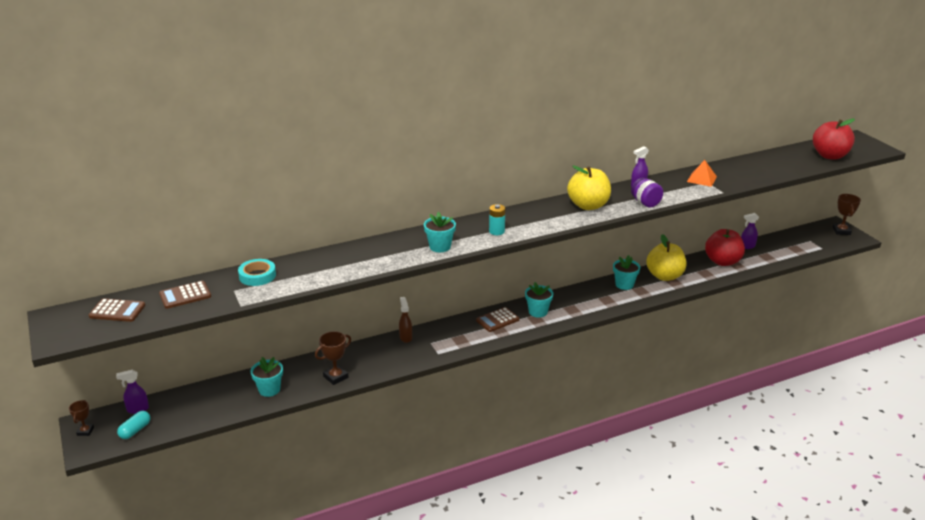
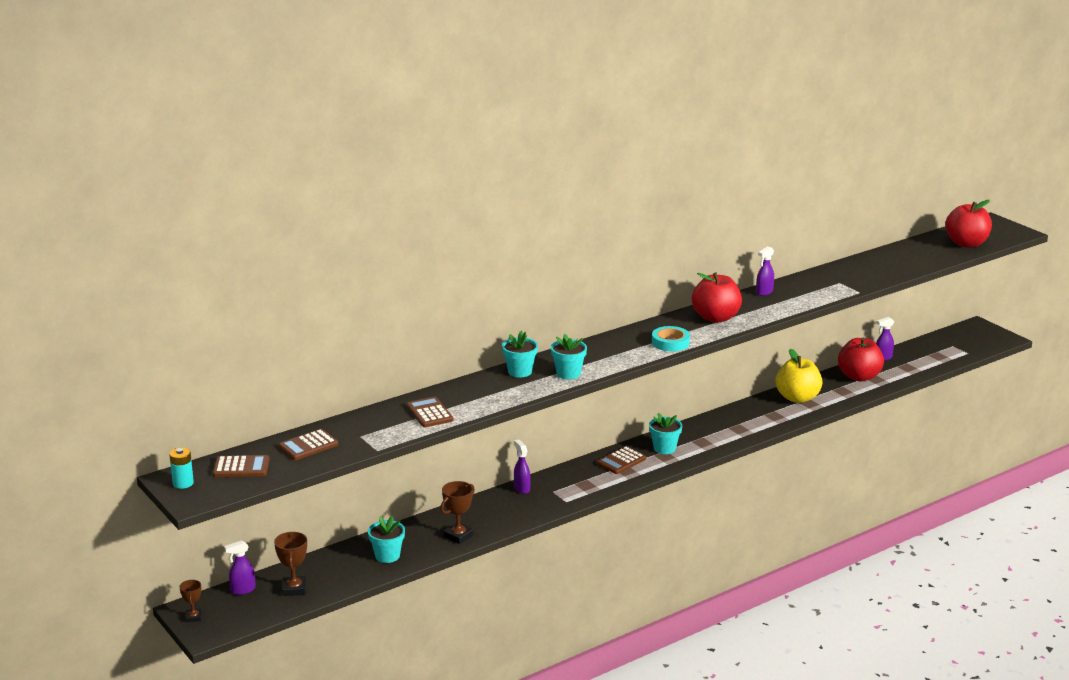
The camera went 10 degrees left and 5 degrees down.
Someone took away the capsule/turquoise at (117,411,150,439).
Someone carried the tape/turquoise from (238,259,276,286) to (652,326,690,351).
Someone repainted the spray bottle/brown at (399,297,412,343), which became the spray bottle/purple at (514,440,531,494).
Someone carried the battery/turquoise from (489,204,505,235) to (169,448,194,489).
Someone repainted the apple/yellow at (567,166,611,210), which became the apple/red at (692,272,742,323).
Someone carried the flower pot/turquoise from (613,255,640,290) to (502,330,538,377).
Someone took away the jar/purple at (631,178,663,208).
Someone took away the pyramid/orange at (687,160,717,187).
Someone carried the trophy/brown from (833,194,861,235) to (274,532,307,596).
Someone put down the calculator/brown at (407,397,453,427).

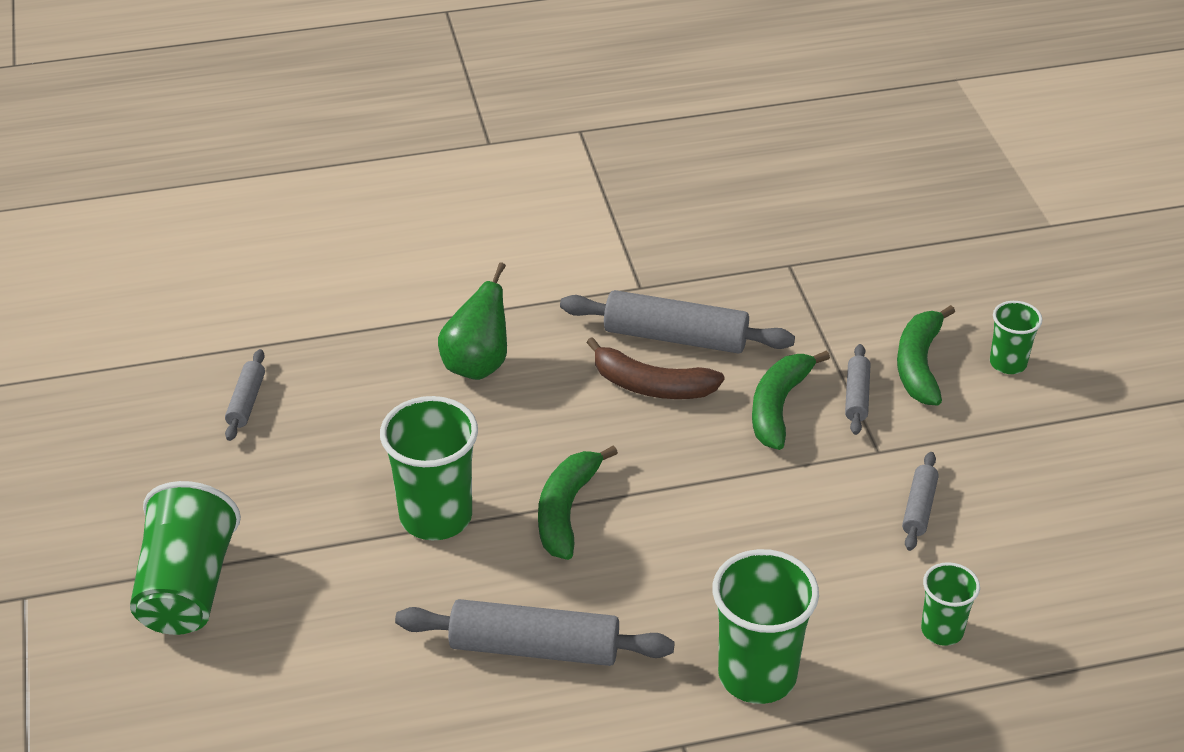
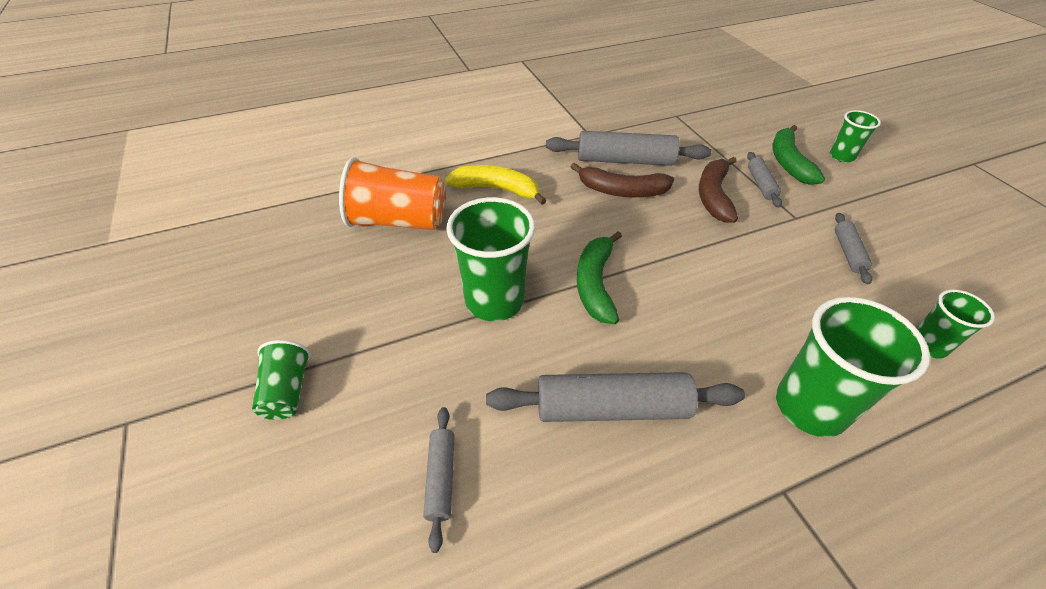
The camera went 10 degrees left and 5 degrees up.
Someone scaled the cup/green at (130,481,241,635) by 0.55.
Someone carried the rolling pin/grey from (225,349,265,441) to (423,407,455,553).
Someone swapped the pear/green at (438,262,507,380) for the banana/yellow at (445,165,547,205).
Someone repainted the banana/green at (752,350,830,450), which became the banana/brown at (699,157,738,223).
Someone put down the cup/orange at (339,157,445,230).

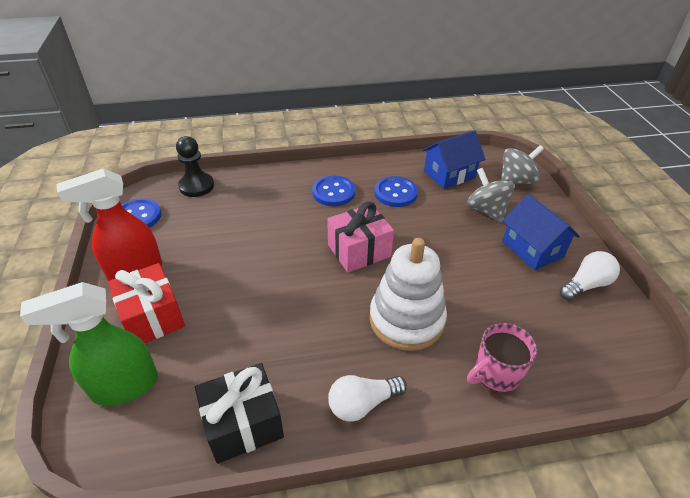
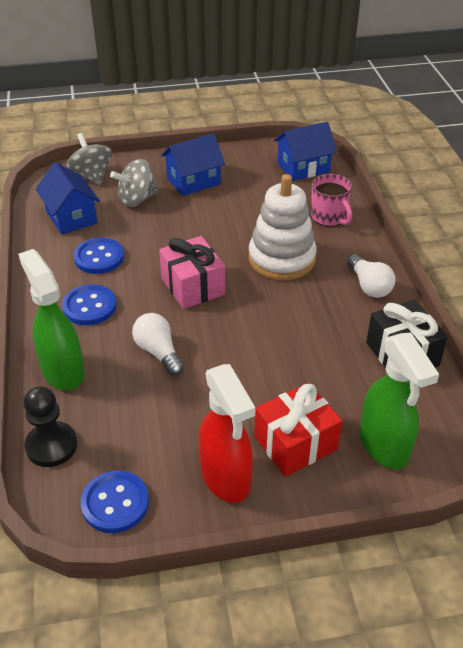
The camera went 90 degrees left and 0 degrees up.
Someone carried the light bulb/white from (560,251,620,301) to (132,313,184,376).
Someone put down the spray bottle/green at (18,249,85,391).
Someone put down the house/blue at (274,122,337,181).

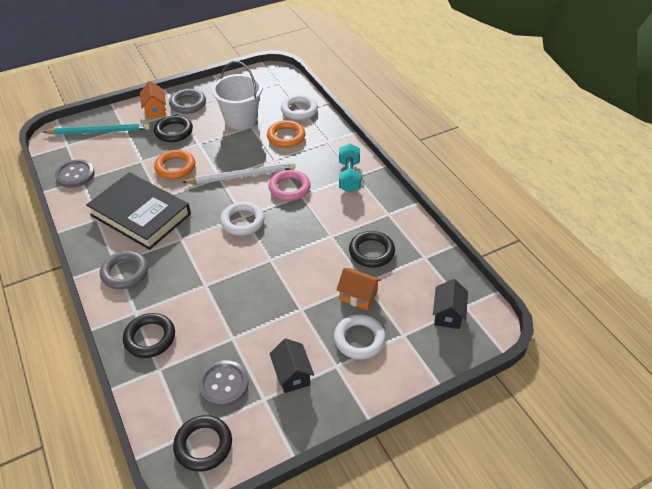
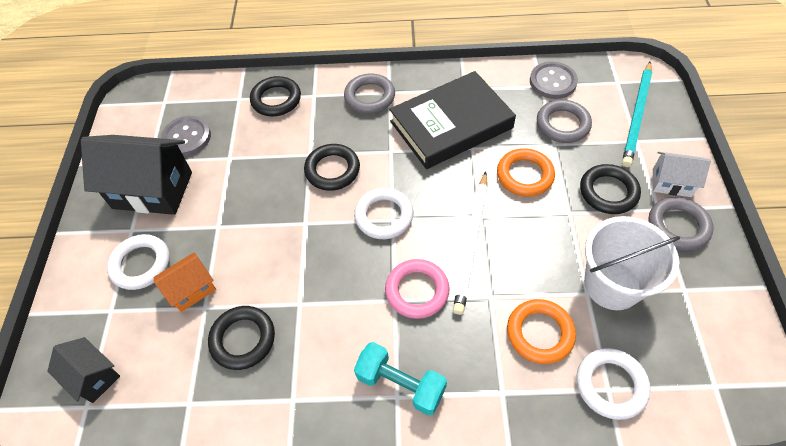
The camera went 120 degrees right and 10 degrees up.
Someone repainted the house/orange at (140,81,166,119), which became the house/white at (653,152,711,197).
Someone carried the ring/black from (173,415,232,472) to (304,144,360,191).
Someone scaled the house/black at (269,339,314,393) by 1.88.
Someone put down the ring/grey at (537,100,592,143).

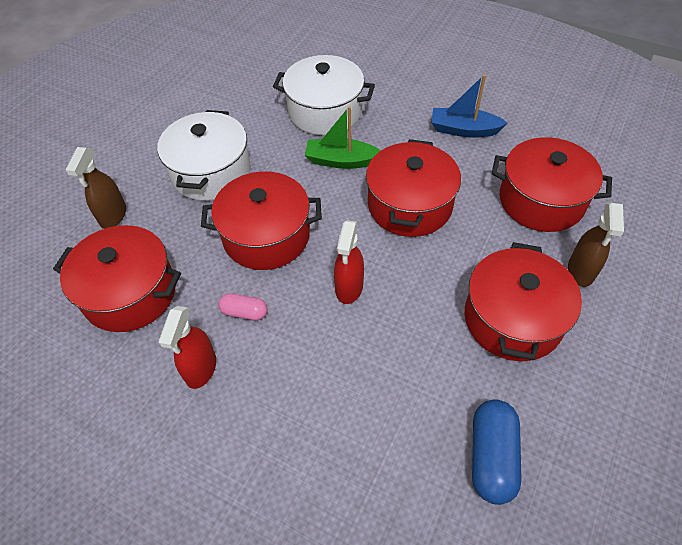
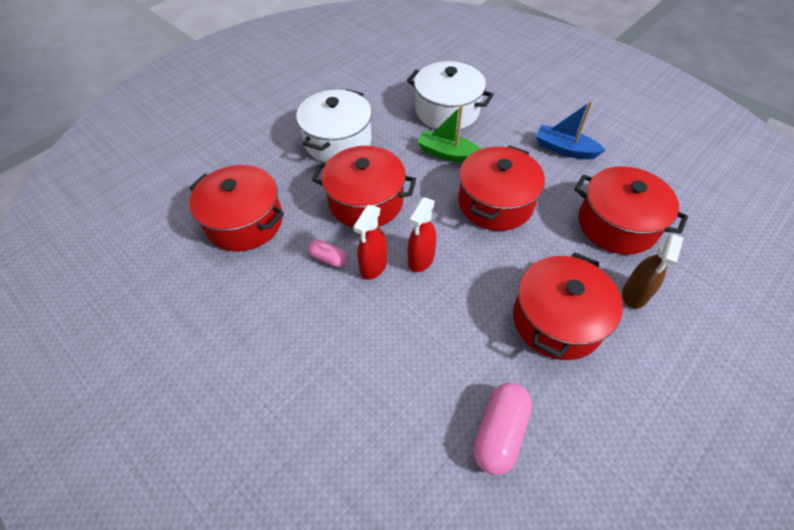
The camera went 15 degrees right and 0 degrees up.
Someone took away the spray bottle/brown at (66,147,126,229).
Someone carried the spray bottle/red from (158,306,216,389) to (353,205,387,280).
Someone repainted the capsule/blue at (472,400,522,505), which became the capsule/pink at (473,383,532,475).

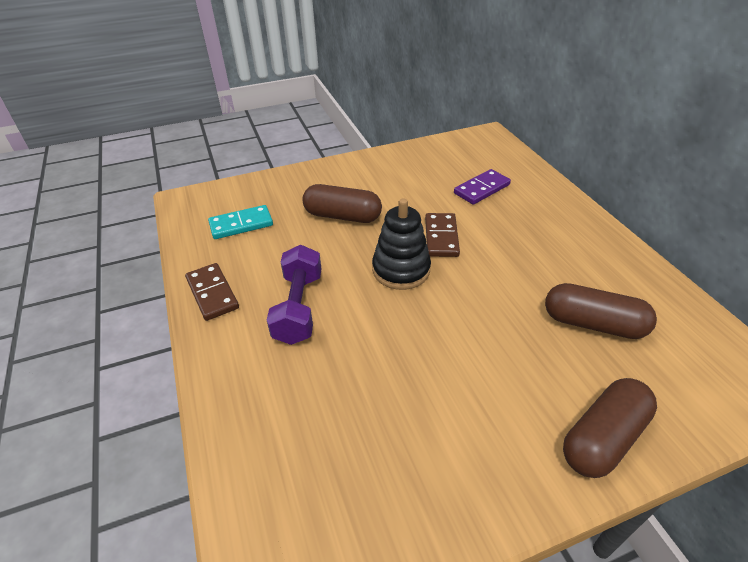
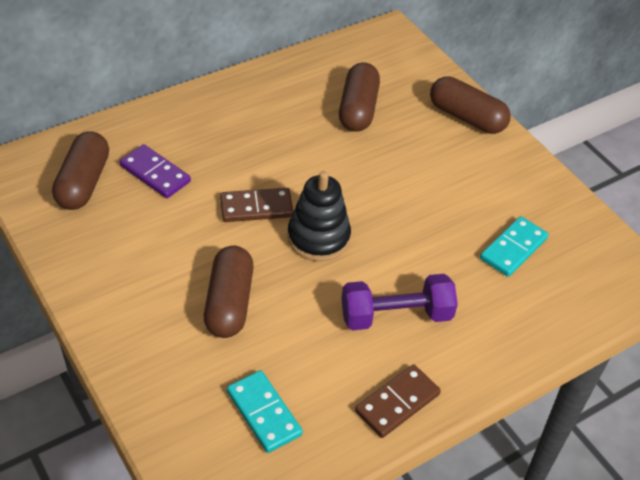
The camera went 105 degrees left and 5 degrees up.
Someone put down the capsule/brown at (52,131,109,210).
Someone put down the domino/turquoise at (480,216,548,277).

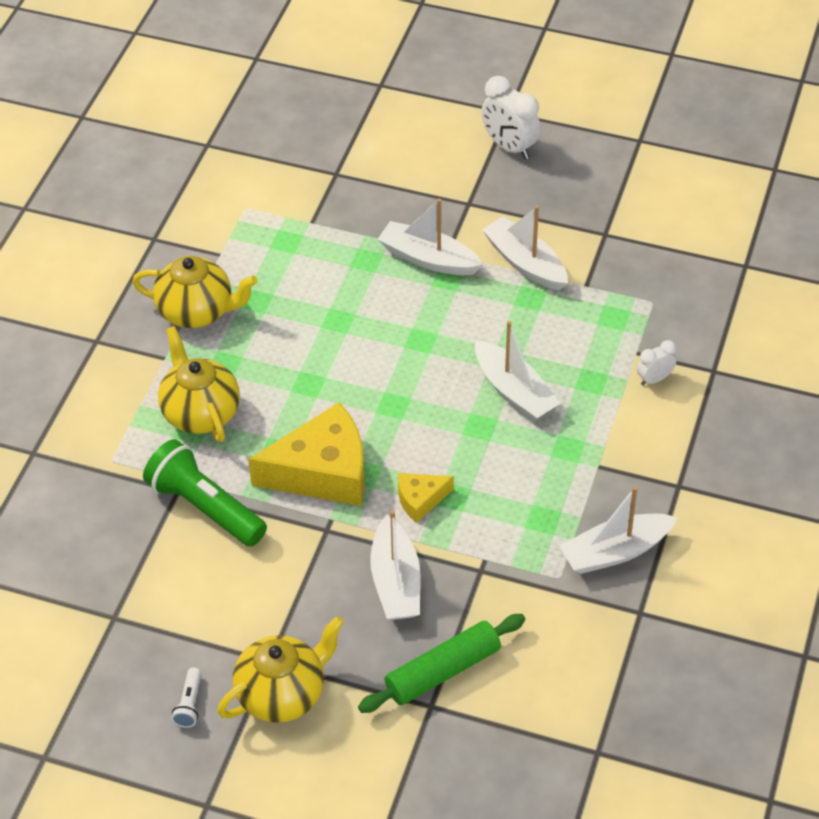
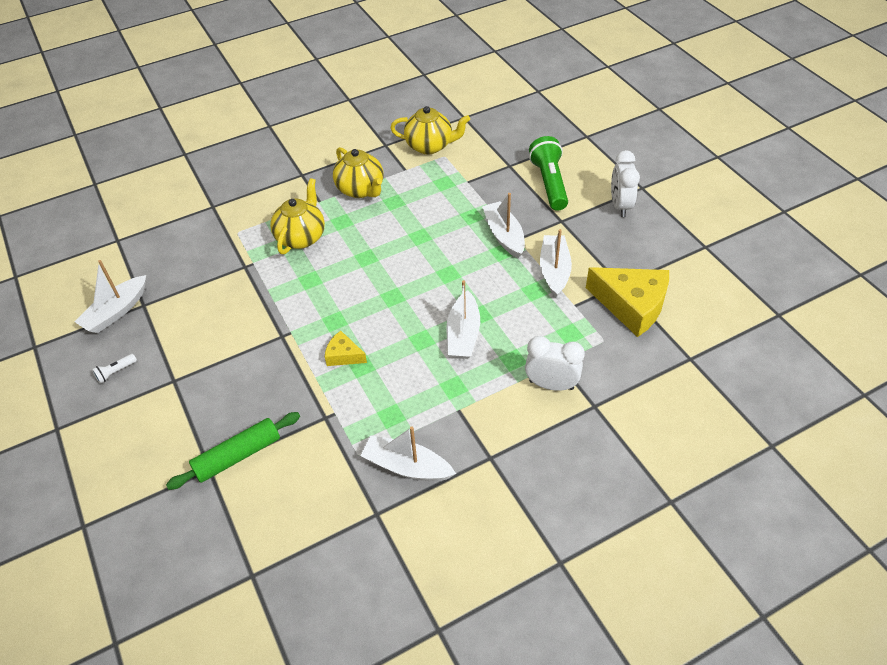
The camera went 45 degrees right and 0 degrees up.
Someone carried the flashlight/green from (143,439,267,547) to (529,136,568,211).
Someone carried the teapot/yellow from (217,616,344,723) to (391,106,470,154).
Someone carried the cheese/yellow from (248,403,365,506) to (586,267,669,337).
Someone rotated the rolling pin/green at (358,614,525,713) by 45 degrees counterclockwise.
Someone carried the boat/white from (370,510,421,620) to (74,260,146,333).
Someone scaled the clock/white at (637,340,676,386) by 1.77.

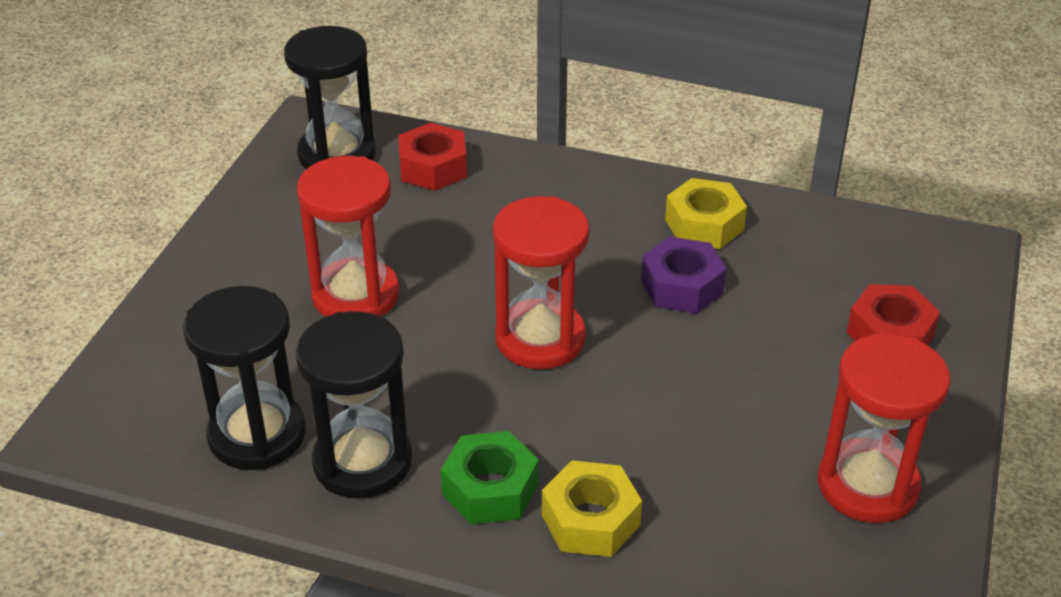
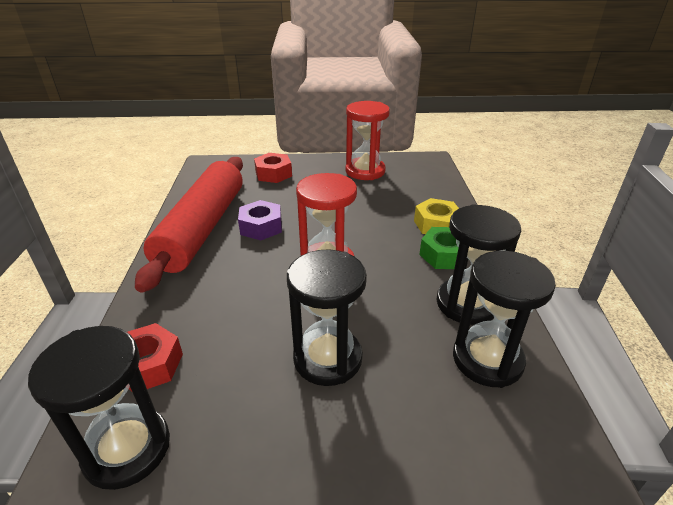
The camera went 110 degrees left and 5 degrees down.
Someone repainted the hourglass/red at (297,156,399,317), which became the hourglass/black at (287,249,367,386).
Someone swapped the nut/yellow at (665,178,747,249) for the rolling pin/red at (135,157,243,293).

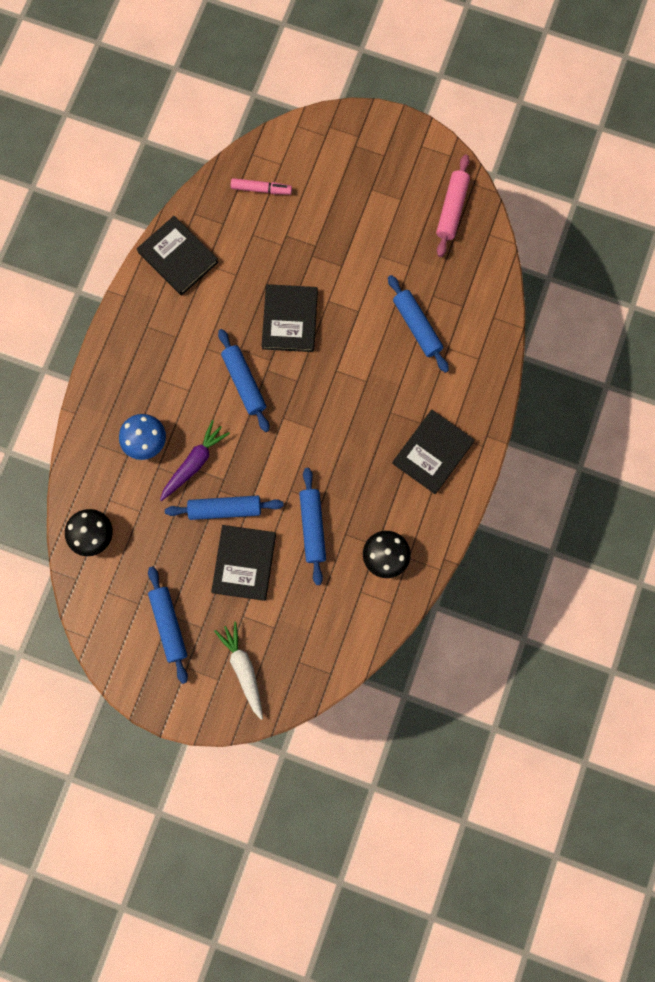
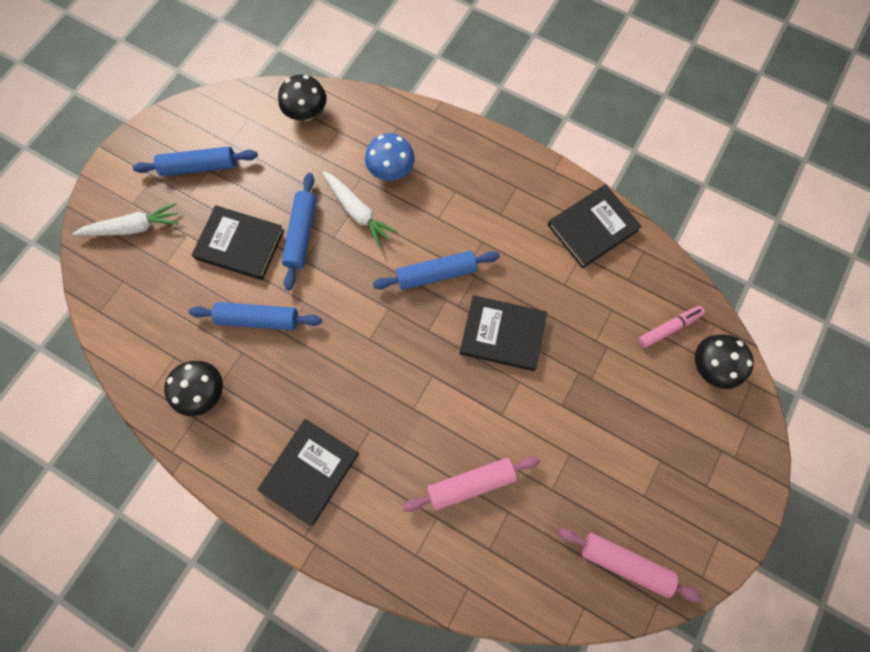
The camera went 100 degrees right and 5 degrees down.
Someone repainted the carrot/purple at (160,420,230,501), which became the carrot/white at (322,171,398,248).
Someone rotated the marker/pink at (231,178,292,195) by 135 degrees counterclockwise.
Someone repainted the rolling pin/blue at (388,275,449,373), which became the rolling pin/pink at (403,456,540,512).
Someone rotated the book/black at (392,409,475,494) by 75 degrees clockwise.
Someone put down the mushroom/black at (695,334,754,389).

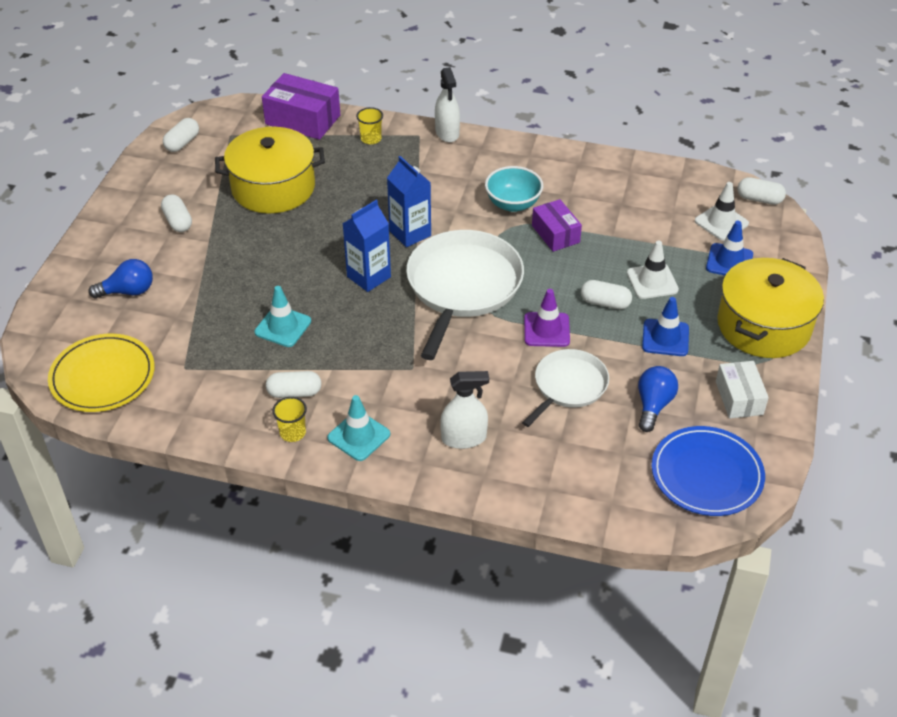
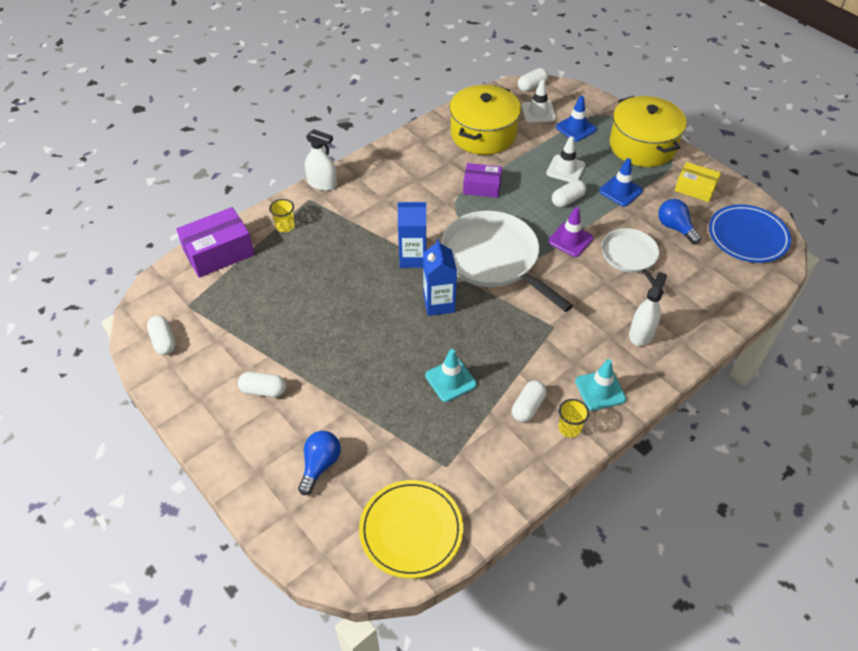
The camera went 55 degrees left and 5 degrees up.
Someone carried the pot/yellow from (215,127,325,213) to (449,85,521,155).
Someone took away the bowl/turquoise at (485,166,543,212).
Someone repainted the box/white at (716,361,769,418), which became the box/yellow at (675,162,721,202).

